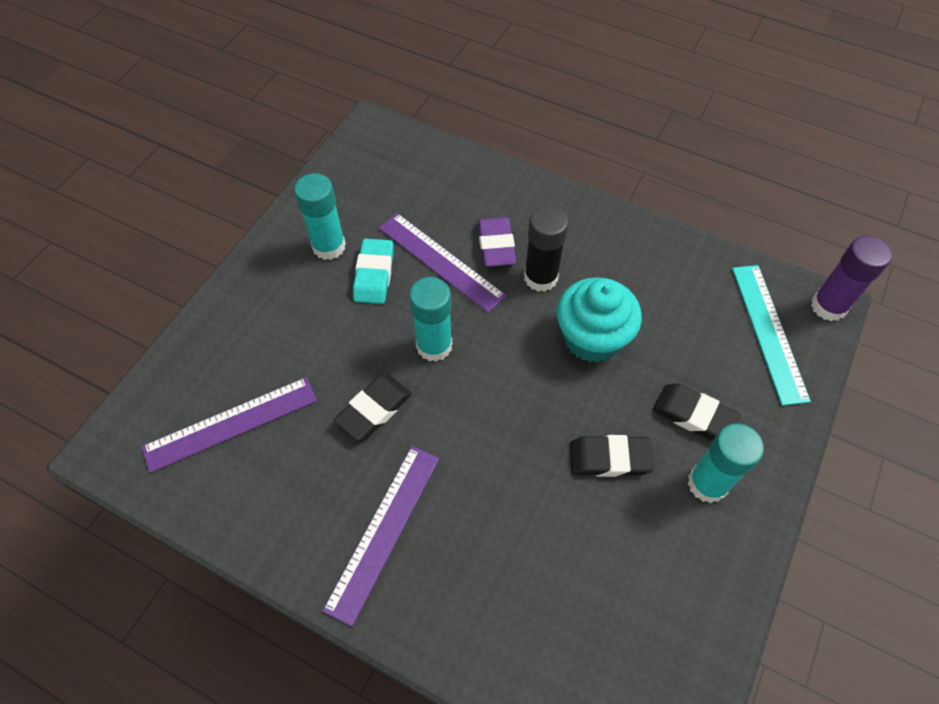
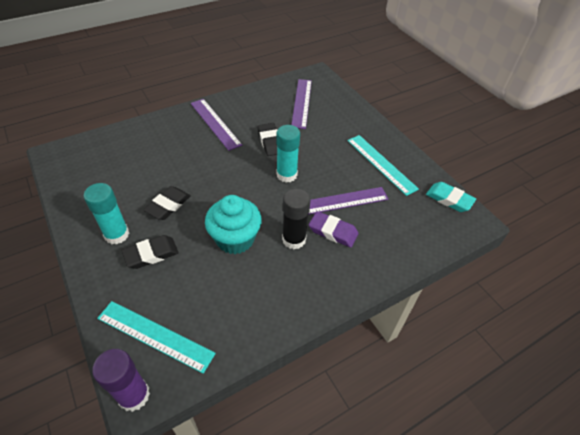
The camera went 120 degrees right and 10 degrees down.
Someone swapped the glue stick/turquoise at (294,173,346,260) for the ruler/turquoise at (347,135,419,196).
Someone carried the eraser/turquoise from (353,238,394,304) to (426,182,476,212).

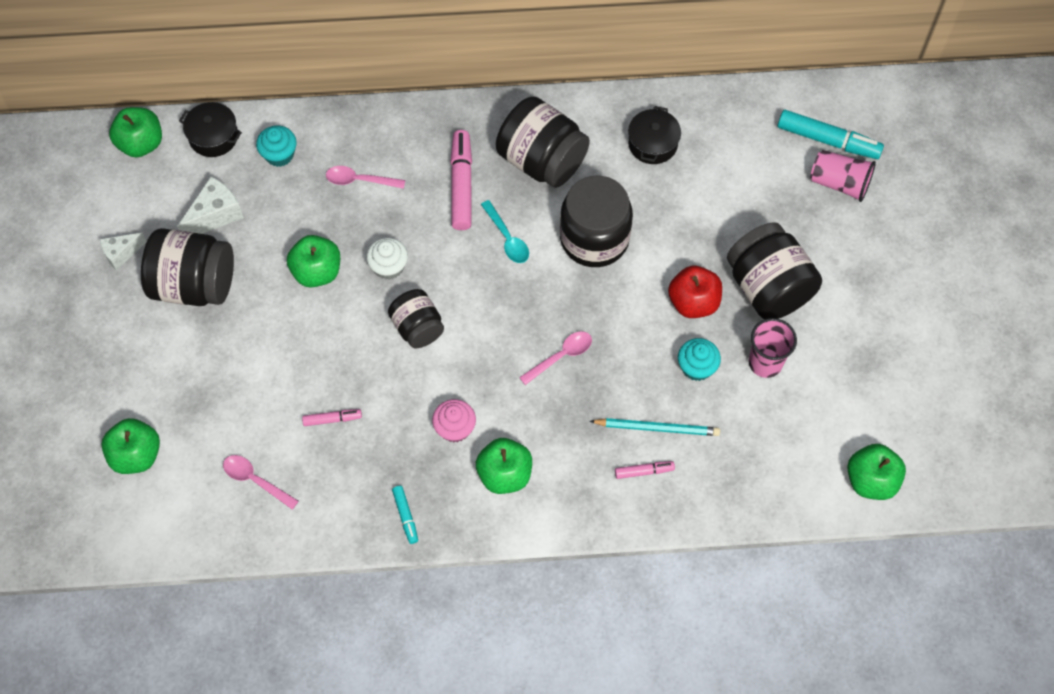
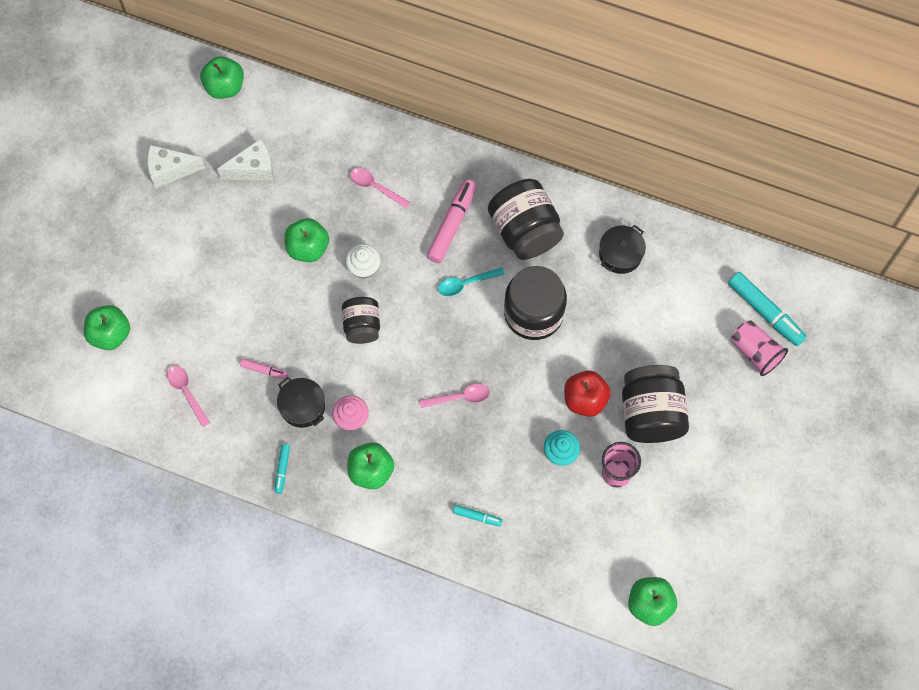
The camera went 25 degrees right and 5 degrees up.
Someone scaled the cheese/white at (100,233,147,270) by 1.52.
Someone took away the jar/black at (141,228,234,306).
Someone carried the pot/black from (179,102,242,157) to (277,377,325,428).
Someone took away the cupcake/turquoise at (256,126,297,167).
Someone rotated the spoon/turquoise at (481,200,529,263) by 75 degrees clockwise.
Someone took away the pencil/turquoise at (590,418,720,436).
Someone repainted the marker/pink at (615,461,675,479), which became the marker/turquoise at (453,505,503,527).

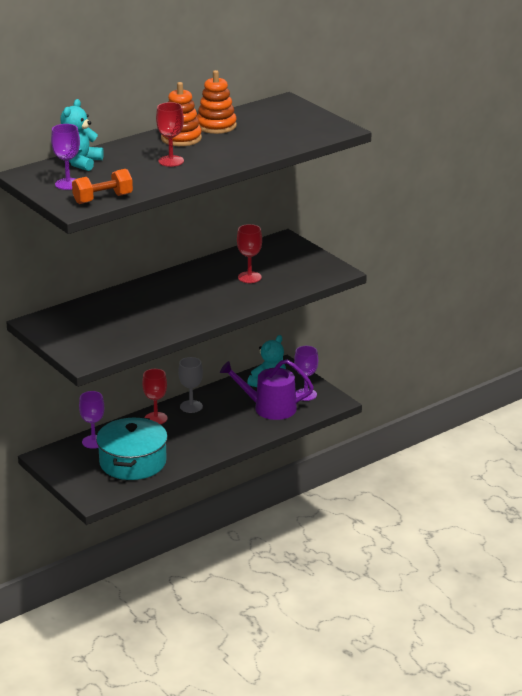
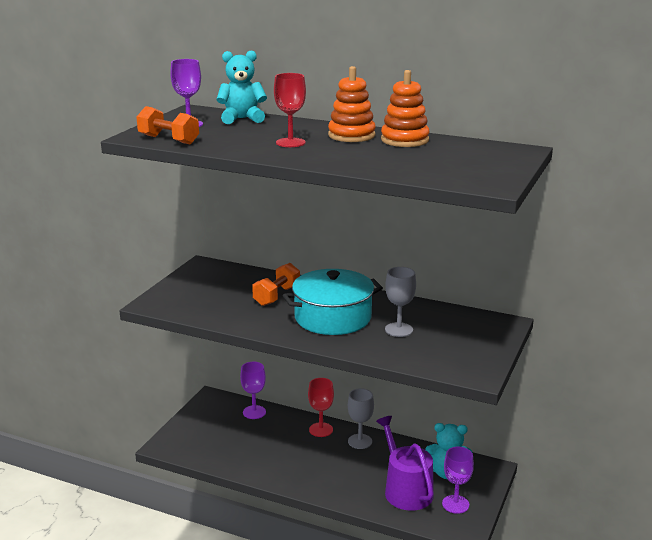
The camera went 60 degrees right and 5 degrees down.
Someone carried the pot/turquoise from (96,417,168,480) to (283,269,383,335).
Someone repainted the goblet/red at (237,224,262,283), which became the goblet/grey at (385,267,416,337).
Someone put down the dumbbell/orange at (252,263,300,306).

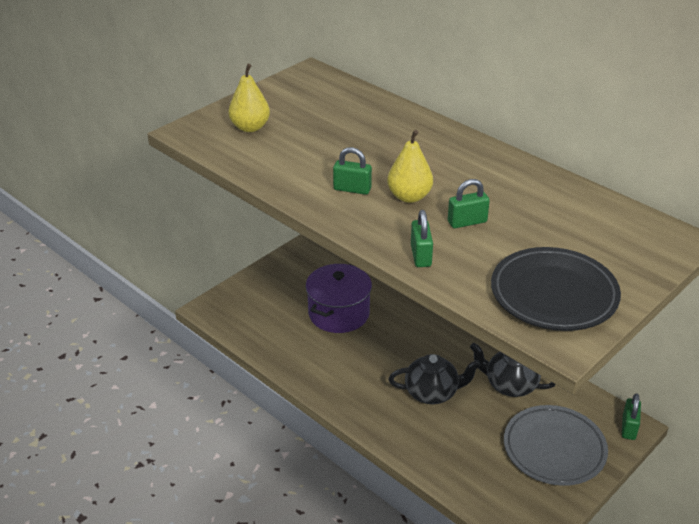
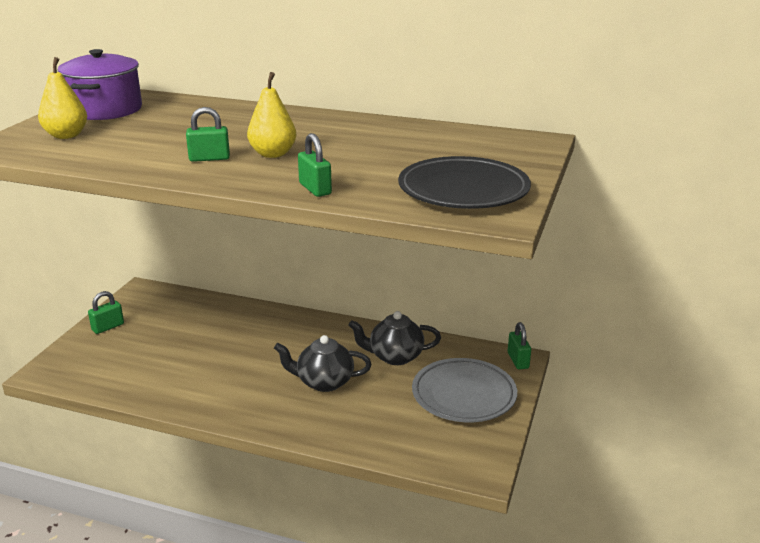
The camera went 25 degrees left and 10 degrees down.
Someone carried the pot/purple from (306,264,372,333) to (57,49,142,120).
Someone rotated the teapot/black at (389,354,481,404) by 150 degrees counterclockwise.
Someone carried the padlock/green from (448,179,490,228) to (88,291,124,334).

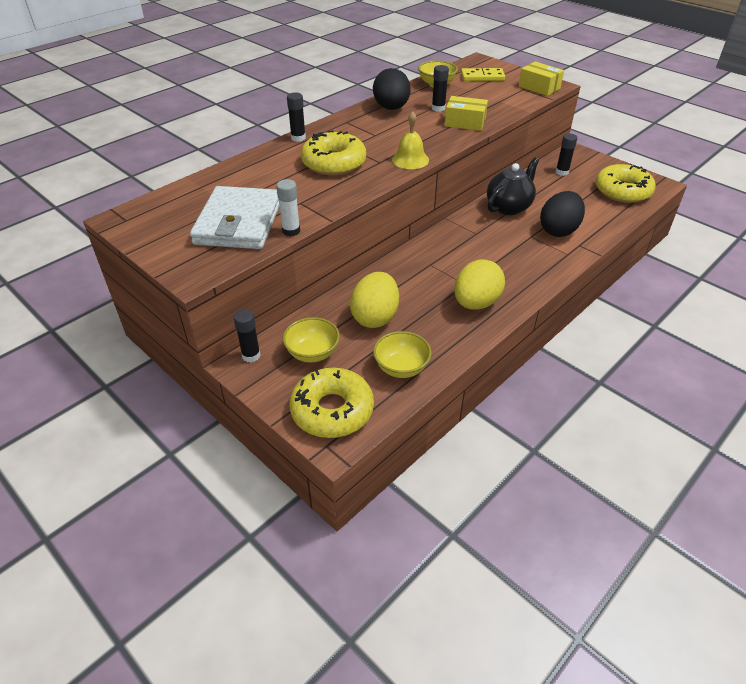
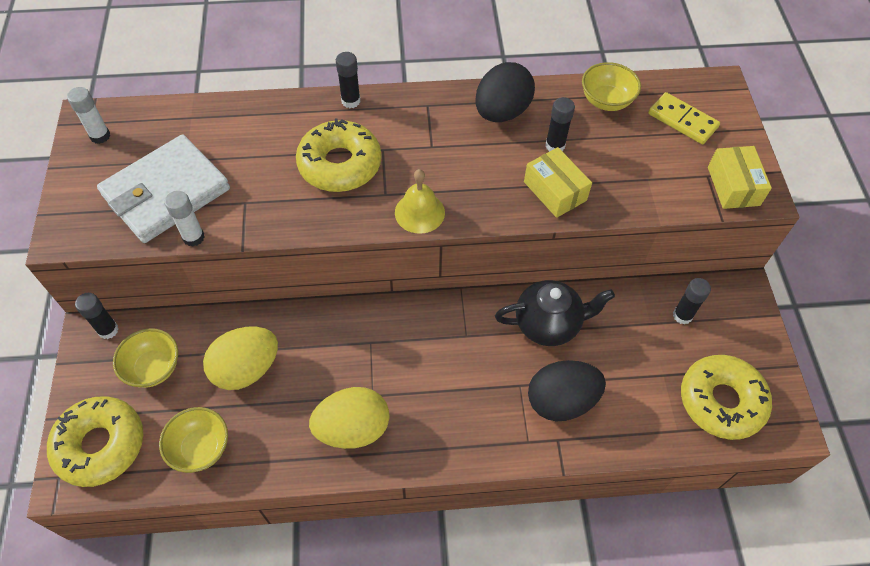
The camera went 40 degrees right and 15 degrees up.
Someone put down the glue stick/white at (67,87,110,144).

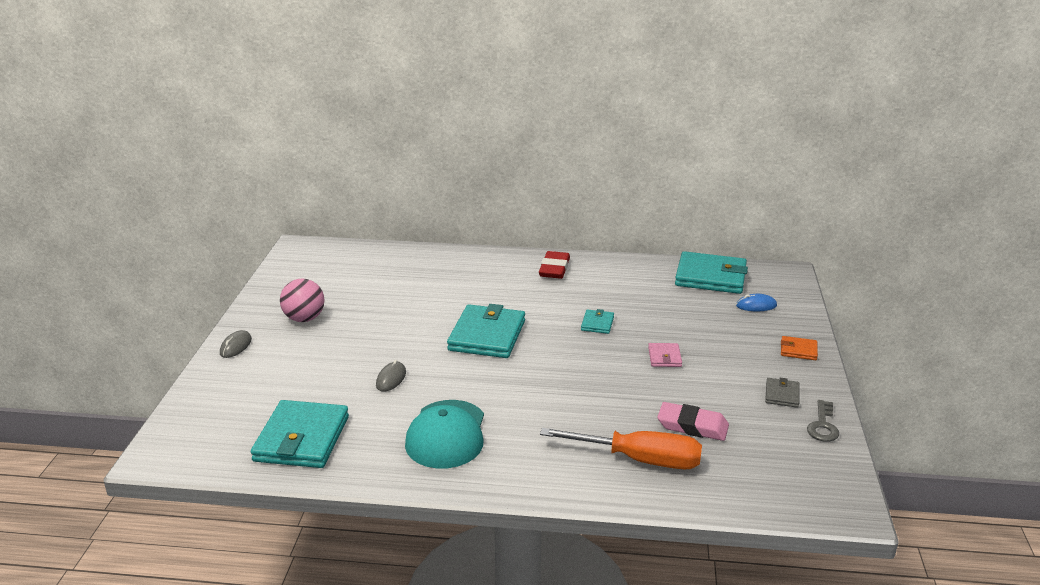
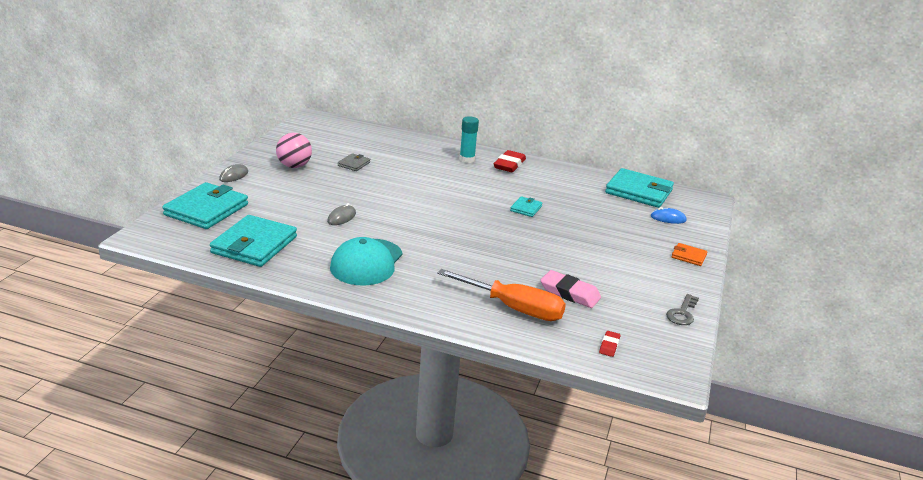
The camera went 10 degrees right and 0 degrees up.
Someone carried the wallet/turquoise from (447,304,525,358) to (163,182,248,229).
Someone took away the wallet/pink at (648,343,682,367).
Someone carried the wallet/grey from (765,378,800,408) to (338,153,370,171).
Someone put down the glue stick/turquoise at (459,116,479,163).
Someone put down the eraser/red at (599,331,620,357).

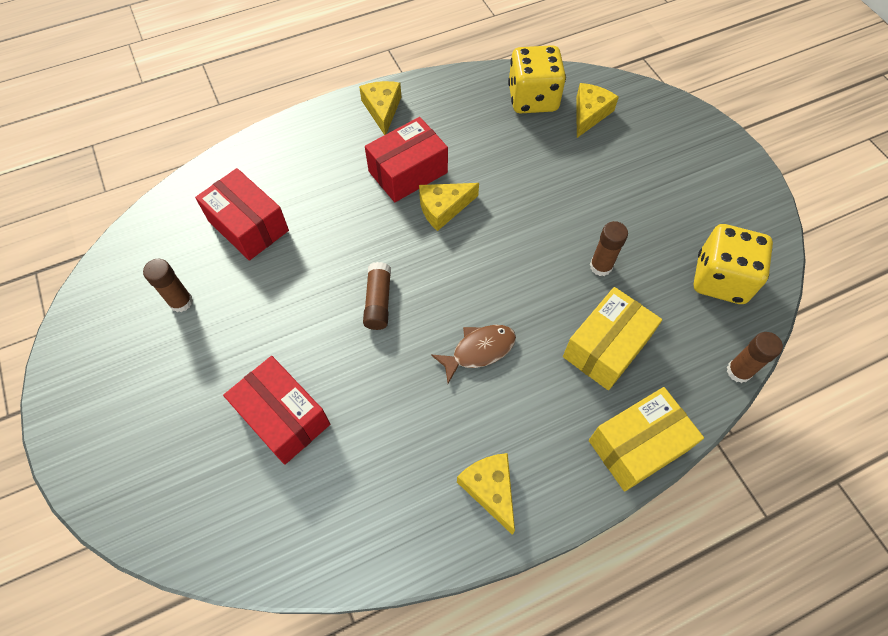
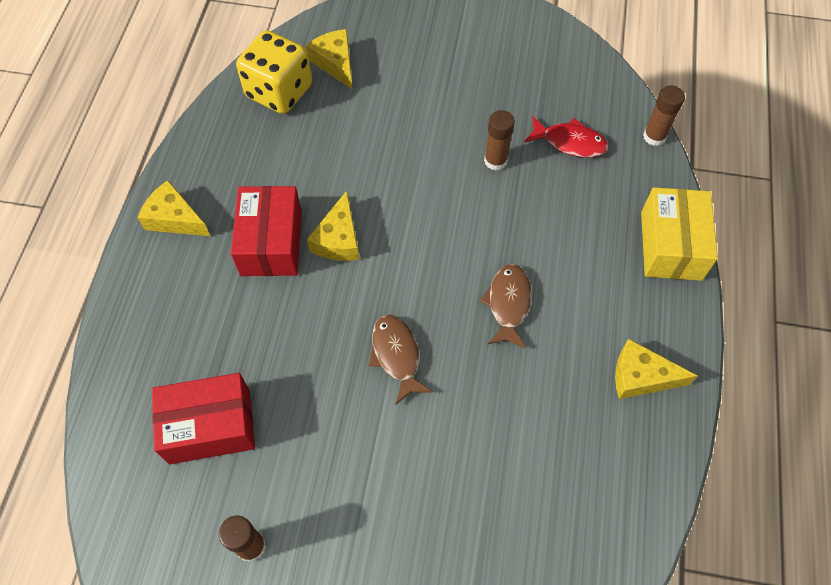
The camera went 55 degrees left and 0 degrees up.
Someone took away the box/red at (223,356,330,465).
Someone swapped the glue stick/brown at (363,262,391,330) for the fish/brown at (369,315,433,405).
Someone took away the box/yellow at (563,287,662,390).
Someone took away the dice/yellow at (694,224,773,304).
Someone put down the fish/red at (524,116,608,157).

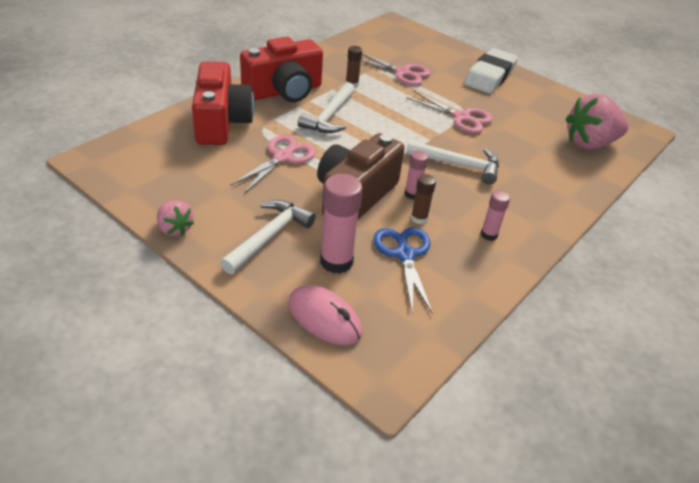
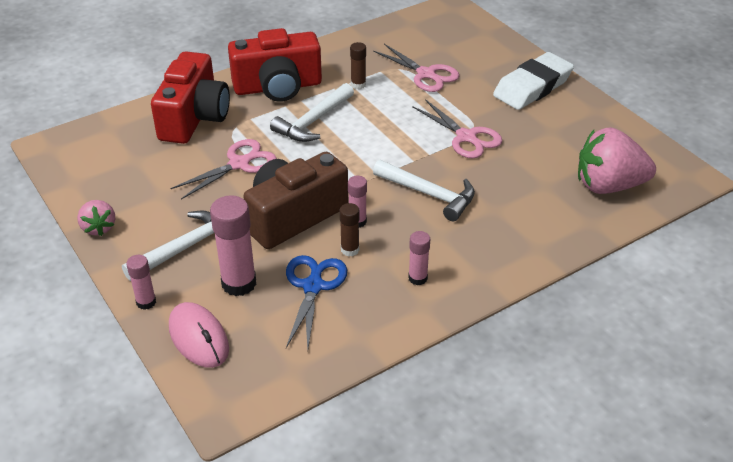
The camera went 20 degrees right and 0 degrees up.
Someone put down the glue stick/pink at (126,255,156,310).

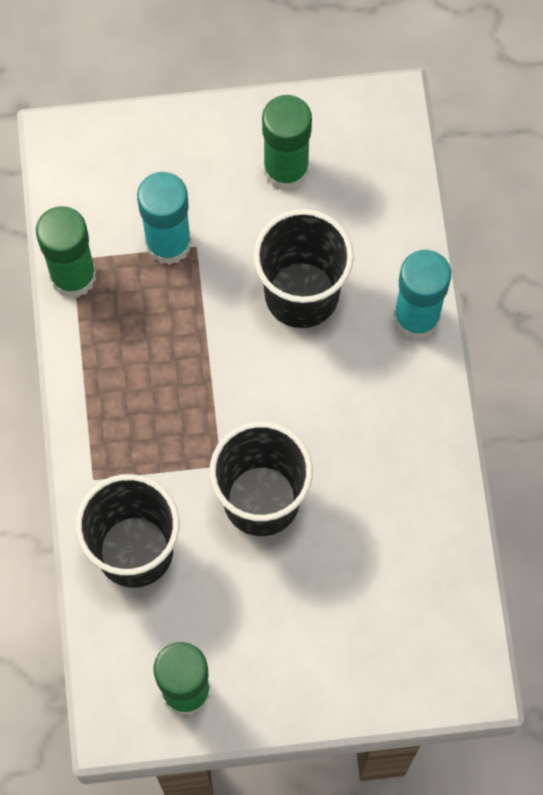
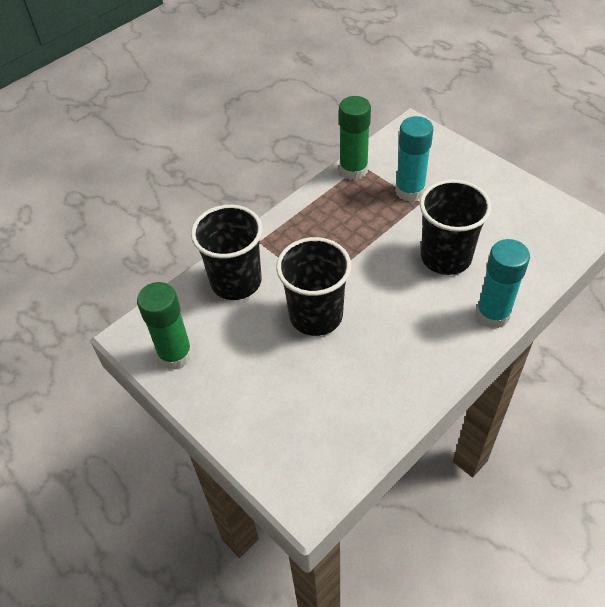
The camera went 55 degrees right and 20 degrees down.
Someone took away the glue stick/green at (262,95,312,191).

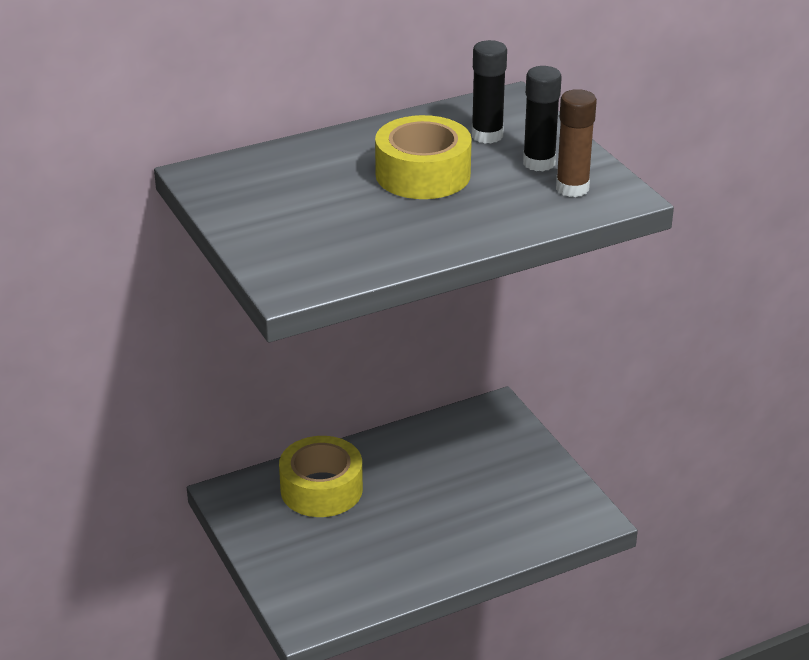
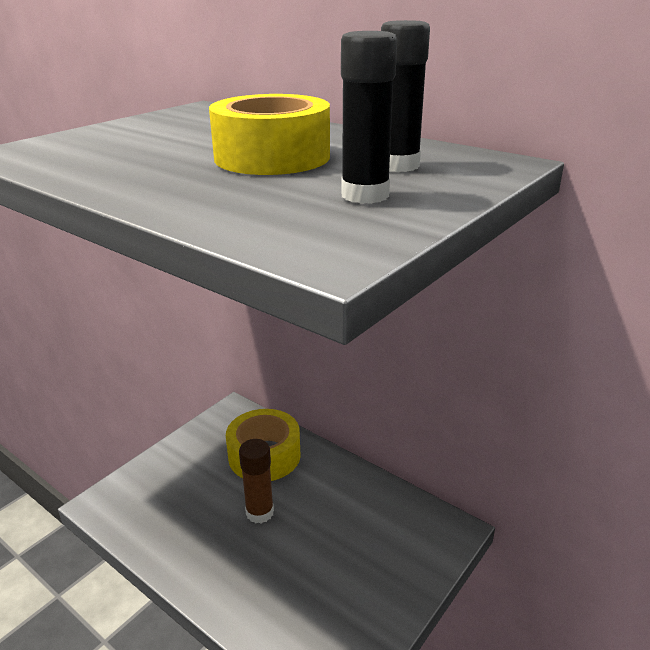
The camera went 65 degrees right and 5 degrees down.
Someone carried the glue stick/brown from (556,89,597,197) to (239,439,274,523).

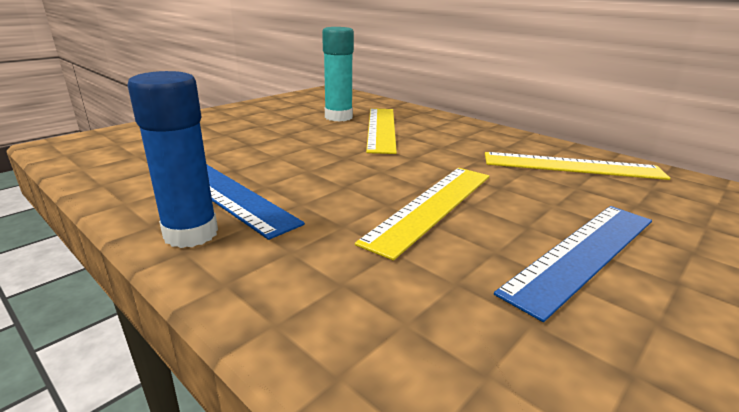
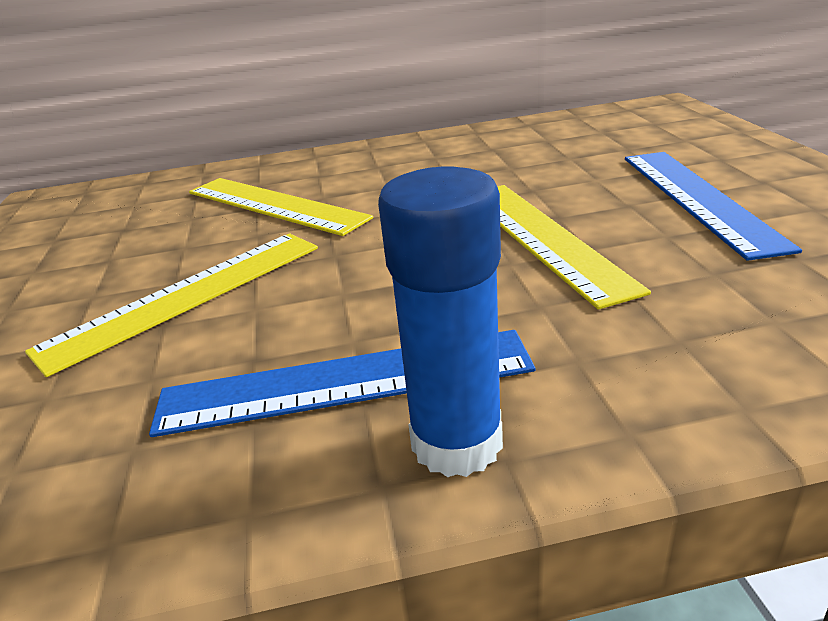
The camera went 50 degrees left and 5 degrees up.
Someone took away the glue stick/turquoise at (322,27,354,122).
Someone carried the ruler/yellow from (485,152,670,180) to (25,233,318,377).

